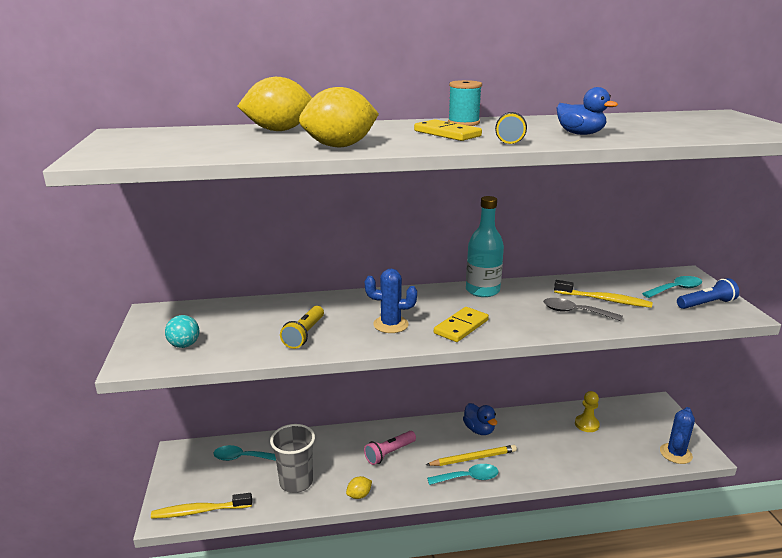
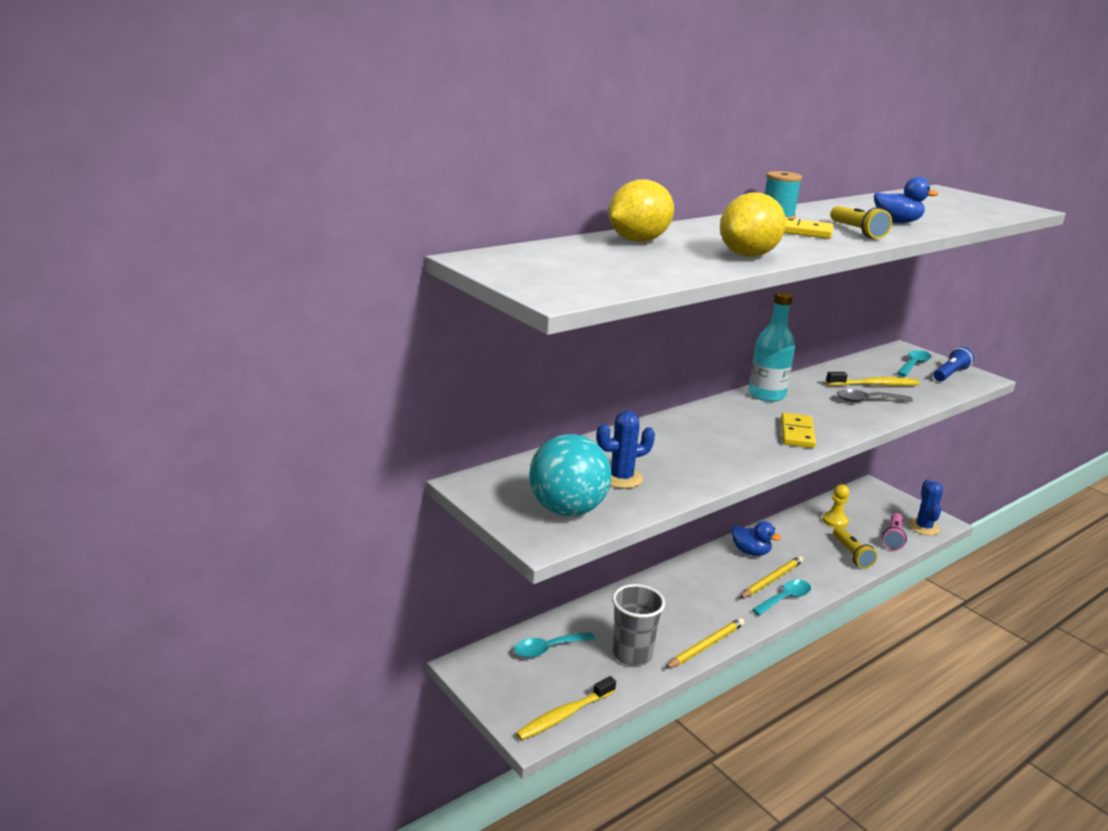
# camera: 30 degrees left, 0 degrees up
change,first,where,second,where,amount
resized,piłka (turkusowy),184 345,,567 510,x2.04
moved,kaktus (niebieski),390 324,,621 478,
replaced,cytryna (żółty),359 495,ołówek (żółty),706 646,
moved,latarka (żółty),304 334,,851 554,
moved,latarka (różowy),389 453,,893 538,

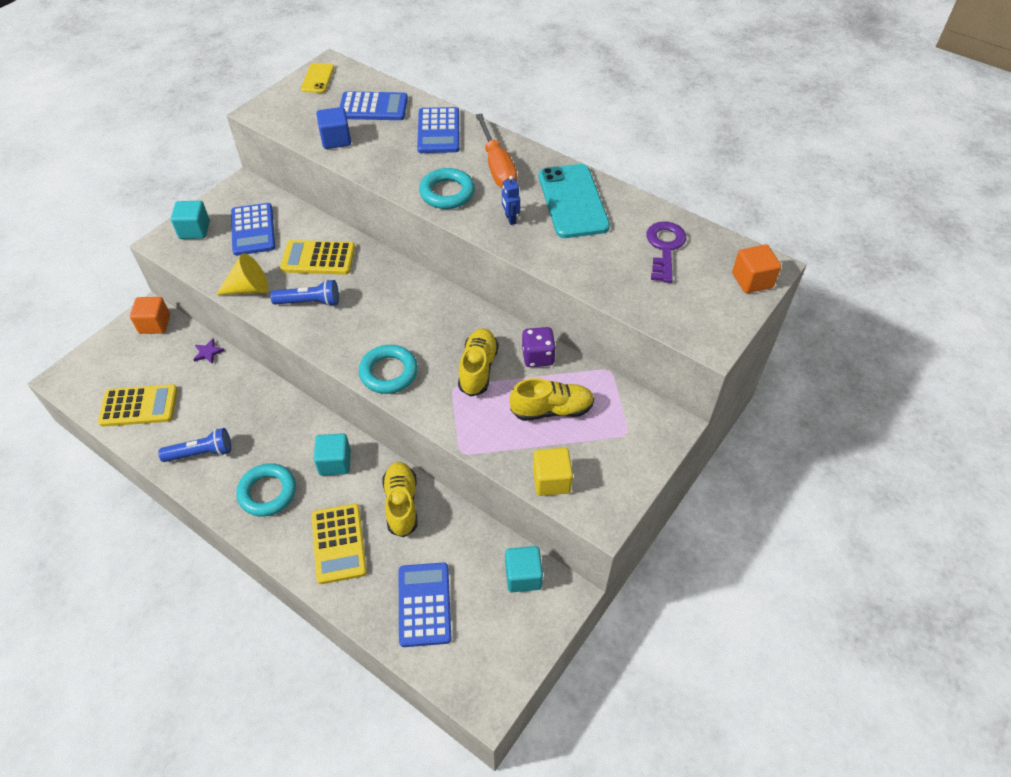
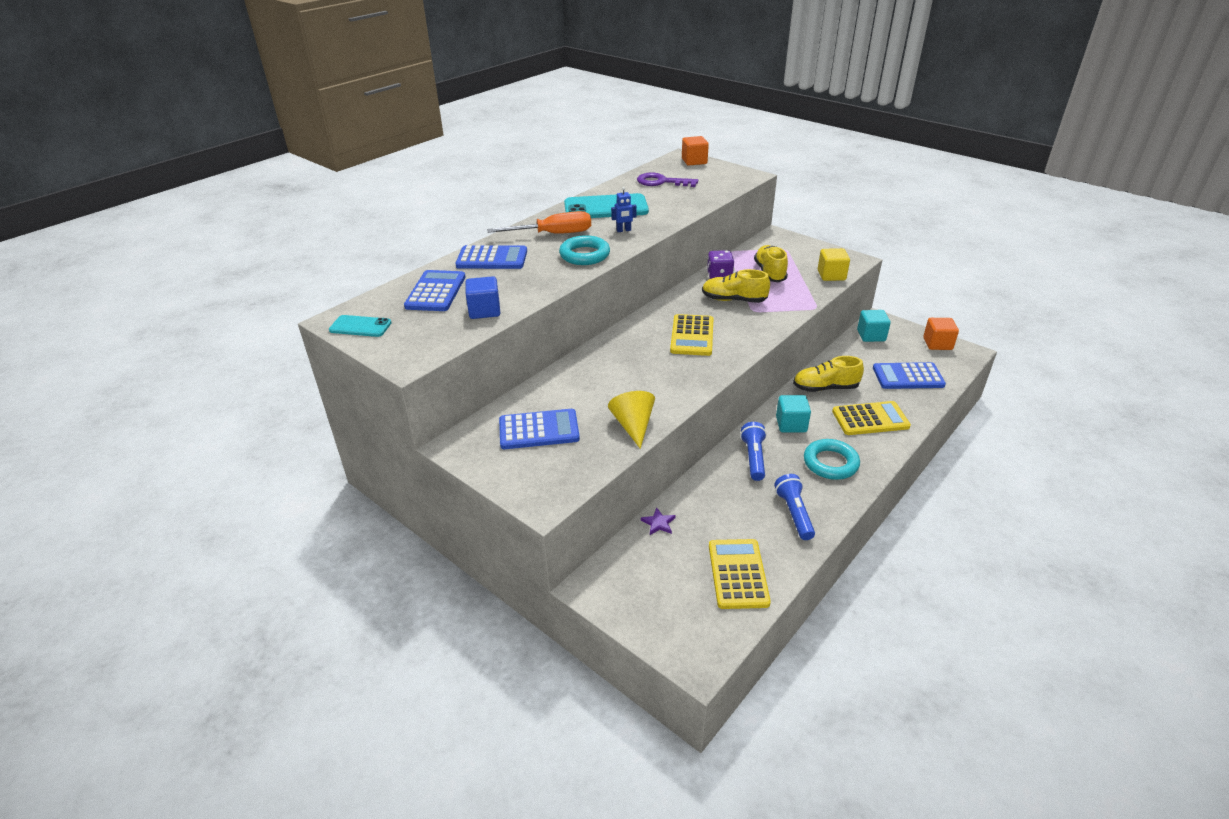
# camera: 85 degrees left, 15 degrees down
change,first,where,second,where,amount
recoloured,telefon (żółty),317 78,telefon (turkusowy),360 326,
moved,kalkulator (żółty),318 258,,692 336,
moved,latarka (niebieski),309 302,,753 458,
moved,sześcian (pomarańczowy),155 324,,937 344,
removed,sześcian (turkusowy),194 230,,,
removed,pierścień (turkusowy),389 372,,,

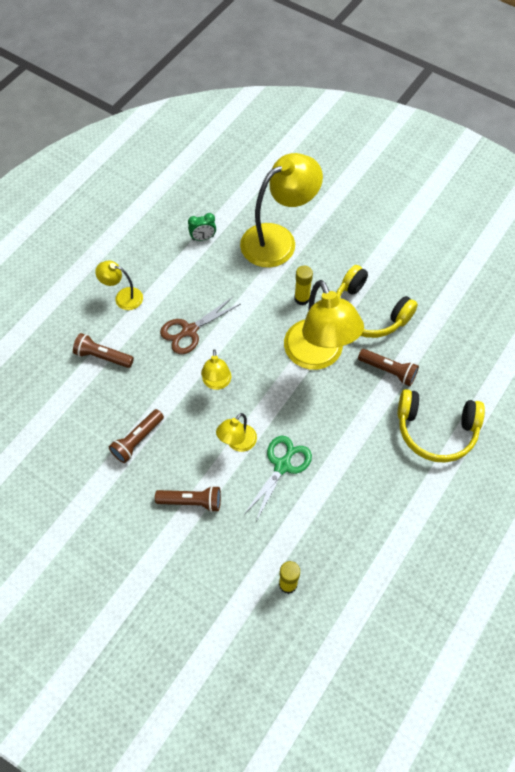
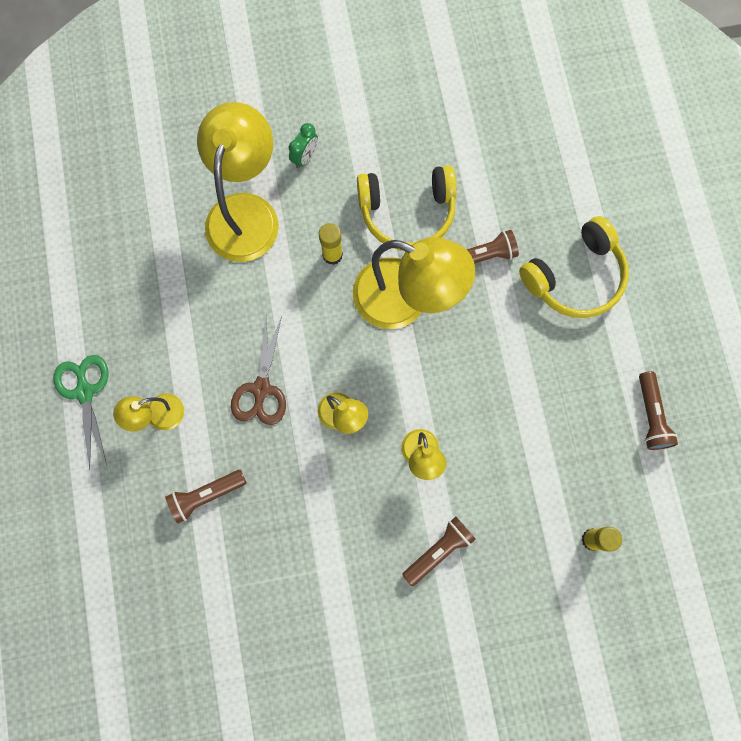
# camera: 45 degrees left, 15 degrees up
change,first,where,second,where,amount
moved,nożyczki (zielony),282 465,,84 391,
moved,budzik (zielony),203 238,,305 157,
moved,latarka (brązowy),137 440,,651 416,

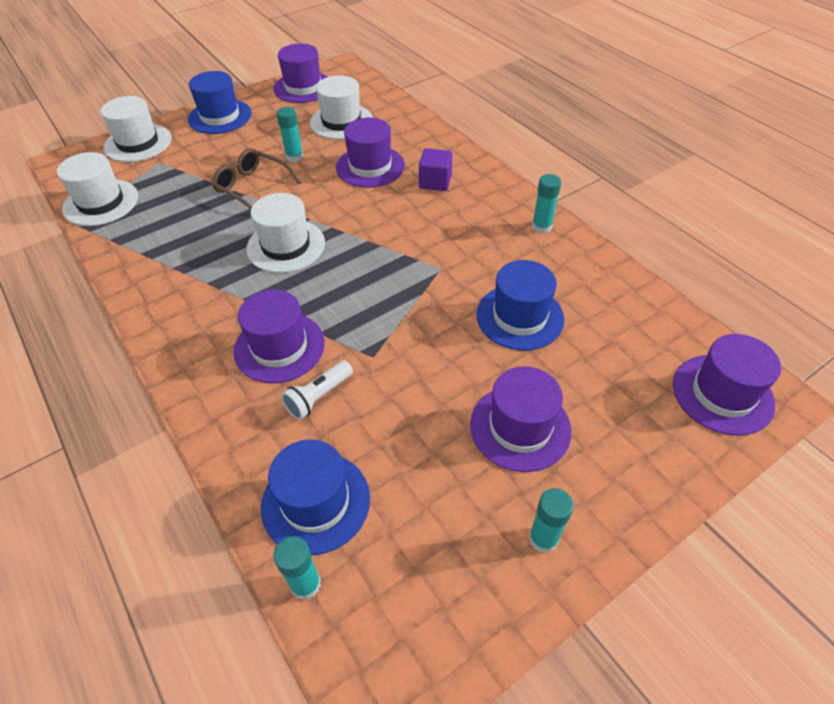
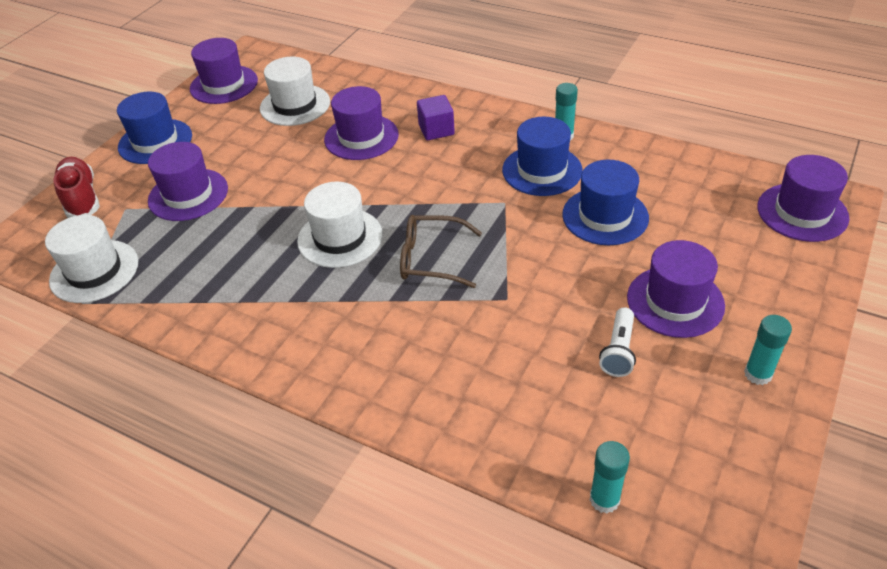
# camera: 25 degrees left, 5 degrees down
change,first,where,second,where,amount
replaced,kapelusz (biały),138 143,but (czerwony),81 198,
moved,kapelusz (fioletowy),279 347,,188 194,
moved,okulary (brązowy),252 187,,431 259,
moved,kapelusz (niebieski),316 502,,542 170,
moved,latarka (biały),318 397,,618 351,
removed,klej w sztyfcie (turkusowy),294 157,,,

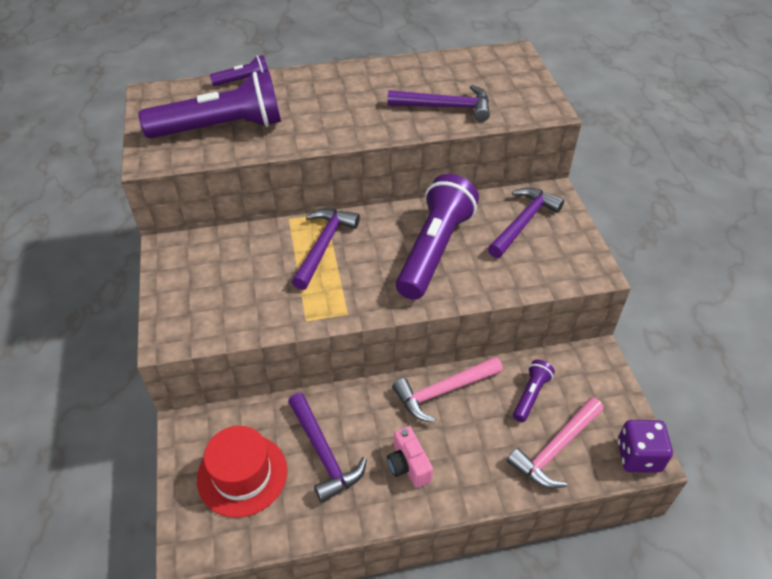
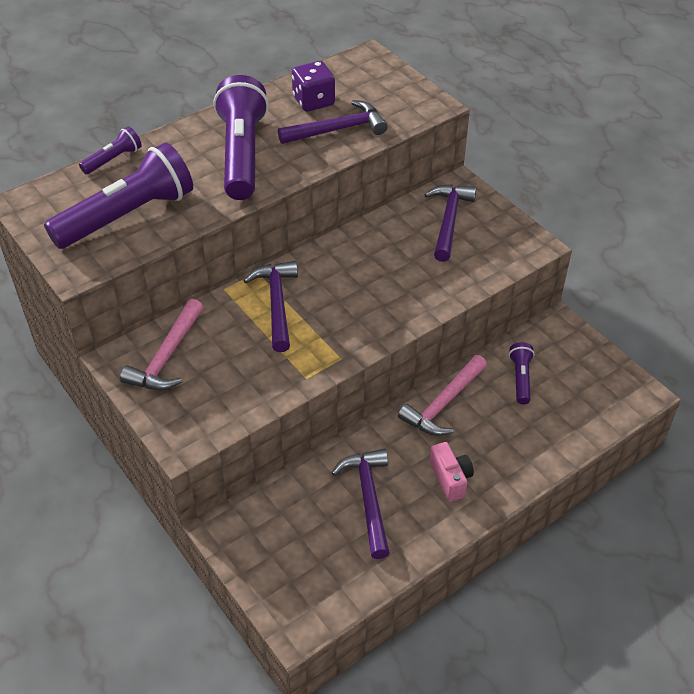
# camera: 25 degrees left, 0 degrees up
change,first,where,second,where,amount
moved,młotek (różowy),555 449,,167 356,
moved,latarka (fioletowy),434 249,,242 154,
moved,kostka do gry (fioletowy),638 456,,313 101,
turned,młotek (fioletowy),323 453,,369 499,135 degrees counterclockwise
turned,aparat fotograficzny (różowy),408 465,,450 478,150 degrees counterclockwise
removed,kapelusz (czerwony),242 474,,,

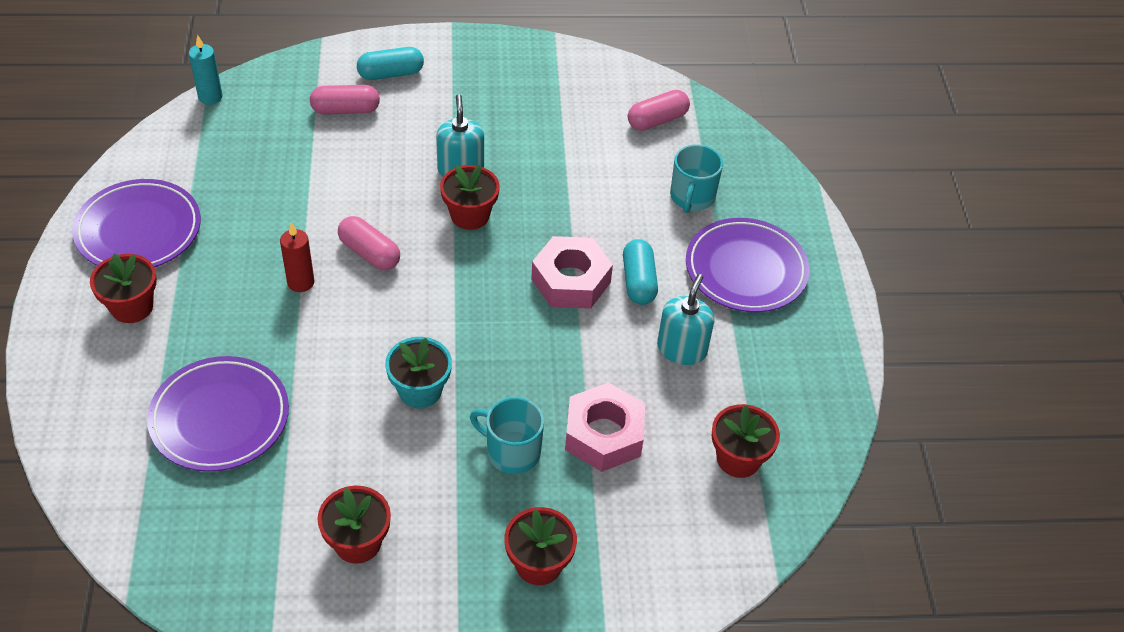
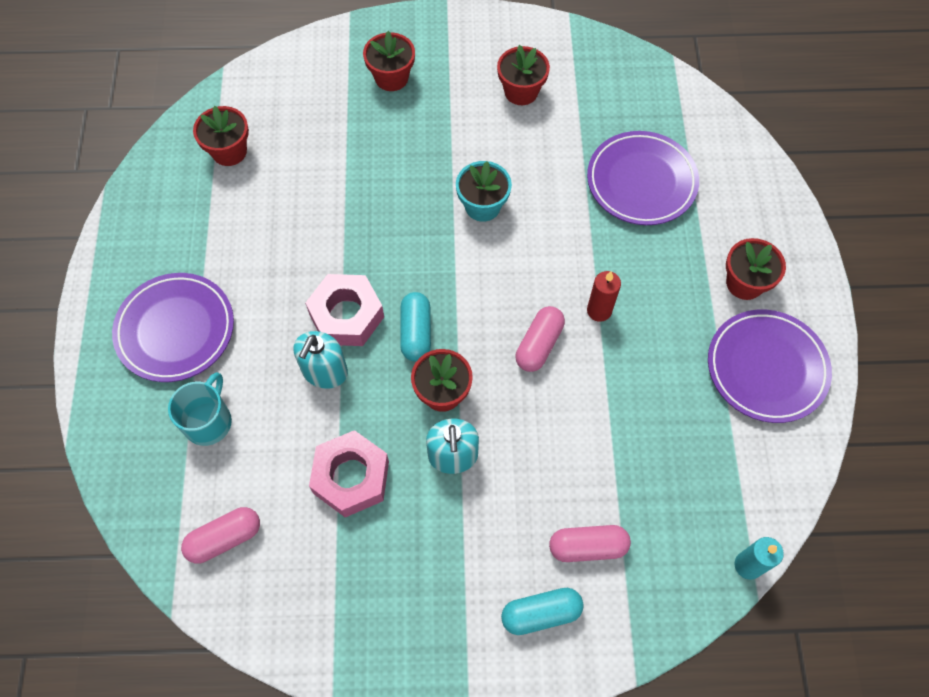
# camera: 175 degrees left, 15 degrees up
change,first,where,second,where,amount
moved,dozownik mydła (turkusowy),682 349,,324 371,
moved,nakrętka (różowy),603 435,,351 477,
moved,kapsułka (turkusowy),638 281,,416 332,
turned,kapsułka (różowy),369 253,,539 345,75 degrees clockwise
removed,kubek (turkusowy),512 451,,,

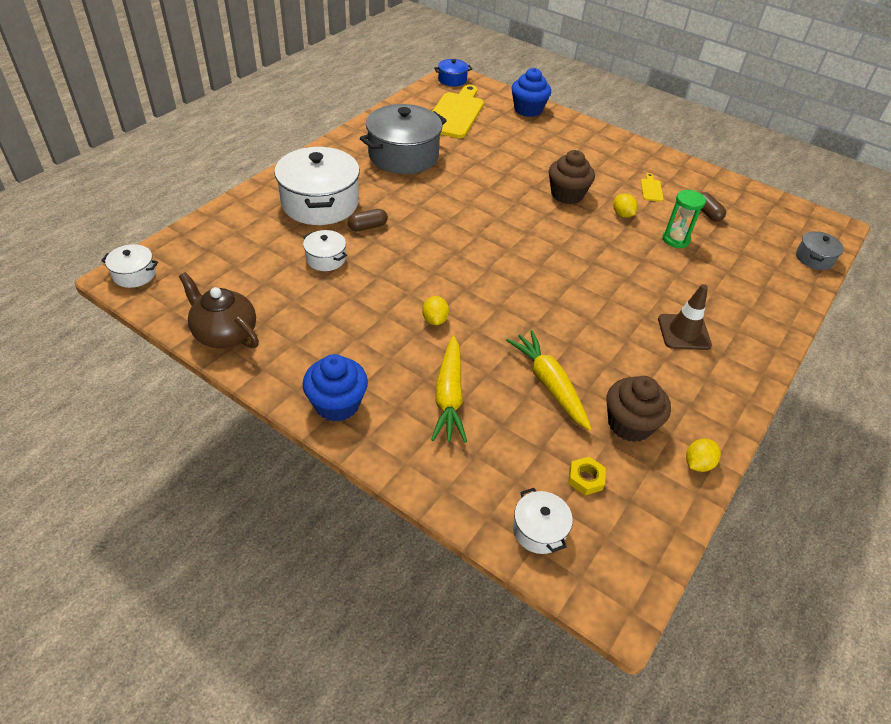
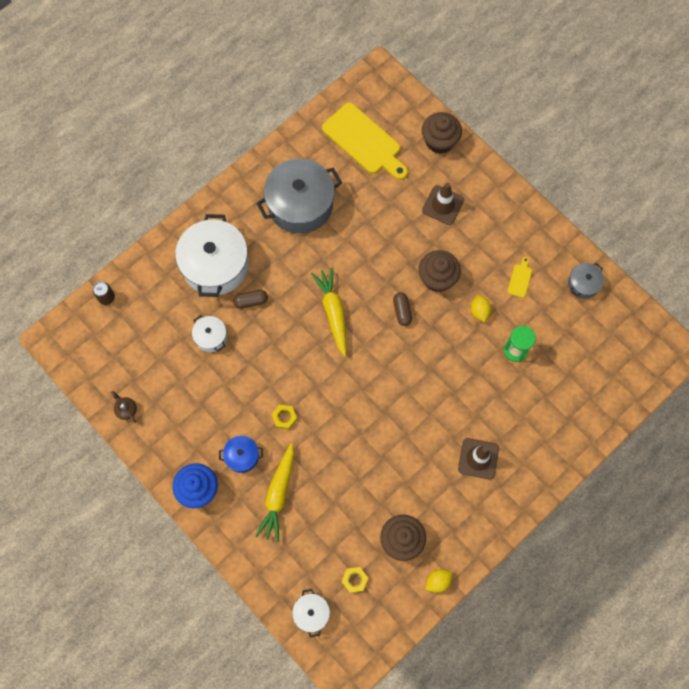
# camera: 15 degrees right, 25 degrees up
change,first,where,second,where,amount
added,,,puszka (brązowy),106 297,
resized,imbryk (brązowy),224 333,,126 409,x0.47
moved,garnek (niebieski),452 80,,242 456,
replaced,cytryna (żółty),435 320,nakrętka (żółty),284 417,
moved,marchewka (żółty),549 385,,333 312,
turned,deska do krojenia (żółty),455 113,,364 141,105 degrees clockwise
moved,kapsułka (brązowy),707 213,,402 311,
recoloured,muffinka (niebieski),528 110,muffinka (brązowy),439 141,
added,,,pachołek (brązowy),443 205,
moved,garnek (szary),814 258,,583 284,
removed,garnek (biały),134 274,,,

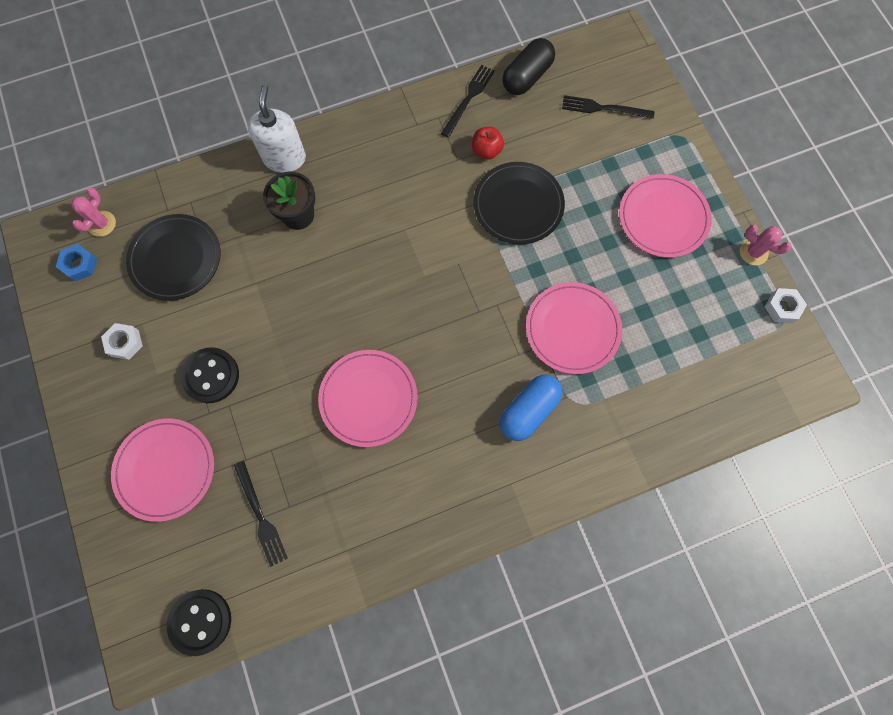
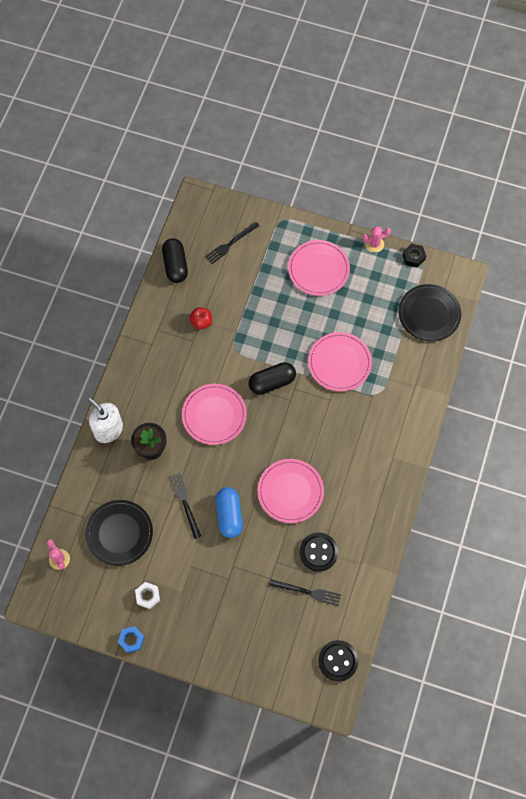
# camera: 50 degrees left, 5 degrees down
change,first,where,second,where,amount
moved,nakrętka (niebieski),80 265,,131 640,
moved,widelec (czarny),468 99,,185 503,
moved,talerz (różowy),165 469,,214 415,
moved,kapsułka (niebieski),528 410,,229 515,
added,,,kapsułka (czarny),272 382,
moved,guzik (czarny),211 376,,318 552,
moved,talerz (czarny),518 205,,429 314,
recoloured,nakrętka (biały),782 307,nakrętka (czarny),413 257,

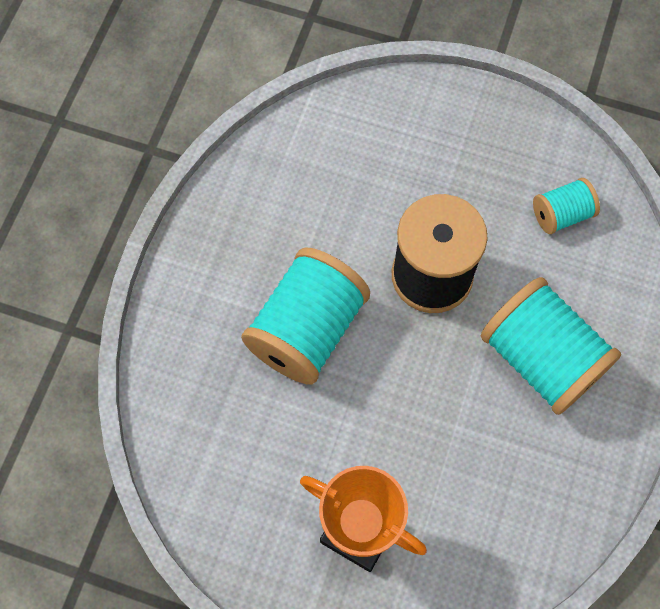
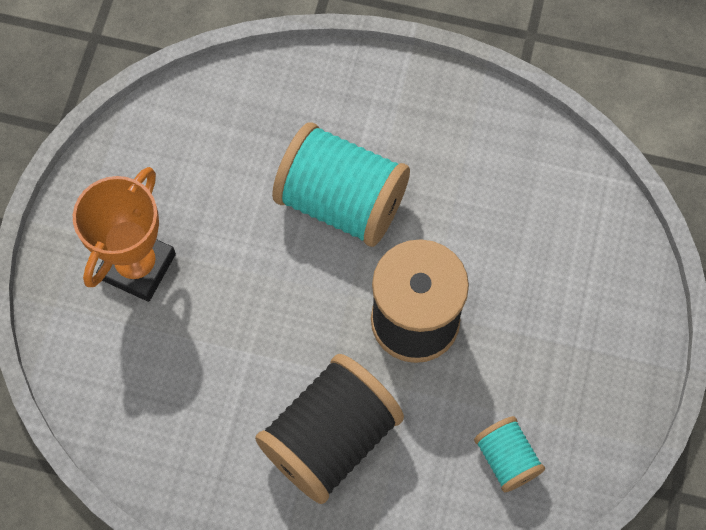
# camera: 85 degrees right, 0 degrees up
change,first,where,second,where,amount
recoloured,szpulka (turkusowy),541 358,szpulka (czarny),330 438,

